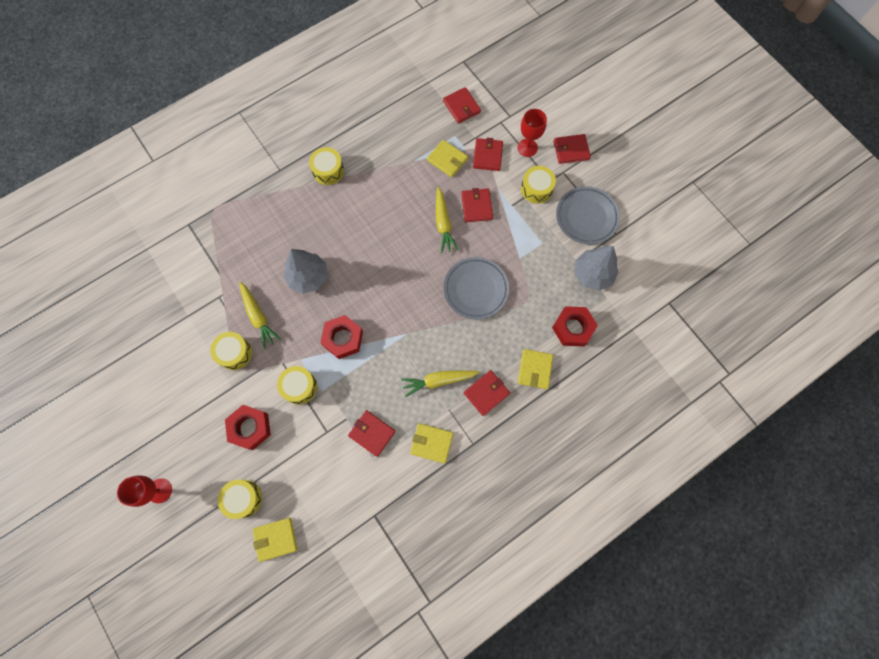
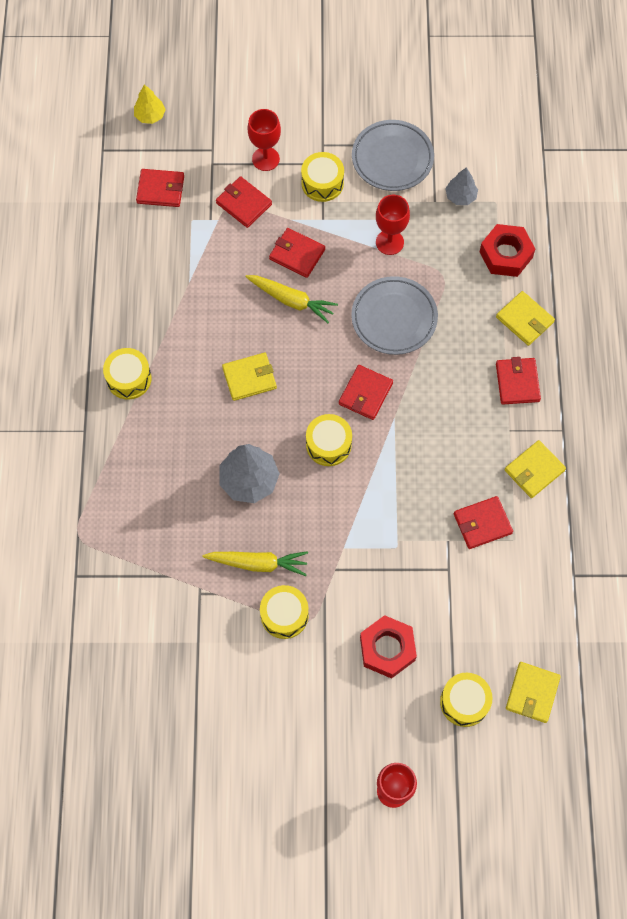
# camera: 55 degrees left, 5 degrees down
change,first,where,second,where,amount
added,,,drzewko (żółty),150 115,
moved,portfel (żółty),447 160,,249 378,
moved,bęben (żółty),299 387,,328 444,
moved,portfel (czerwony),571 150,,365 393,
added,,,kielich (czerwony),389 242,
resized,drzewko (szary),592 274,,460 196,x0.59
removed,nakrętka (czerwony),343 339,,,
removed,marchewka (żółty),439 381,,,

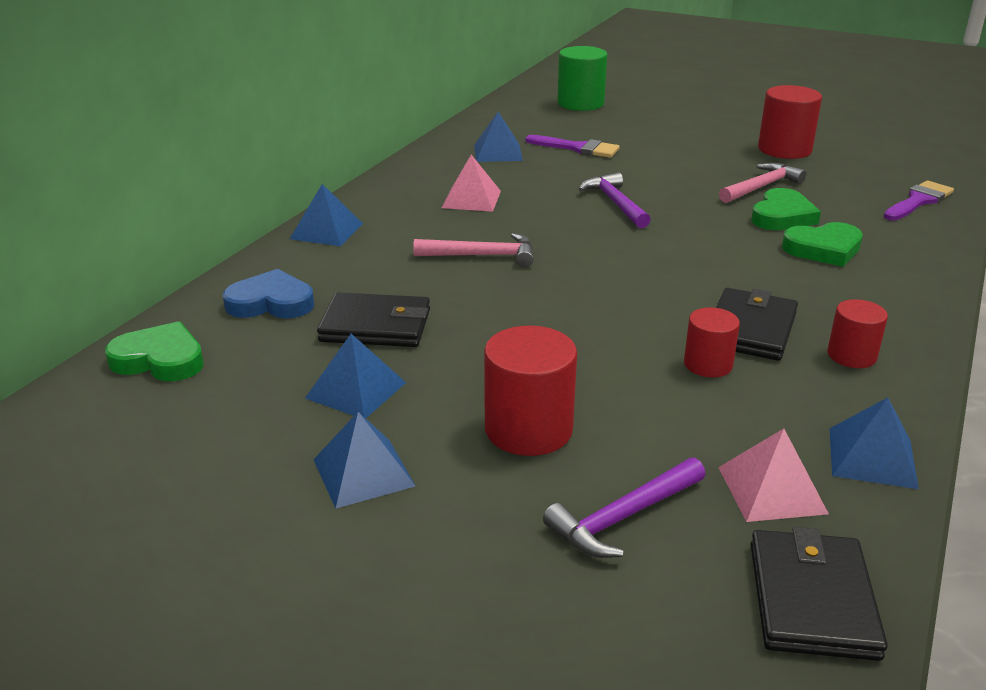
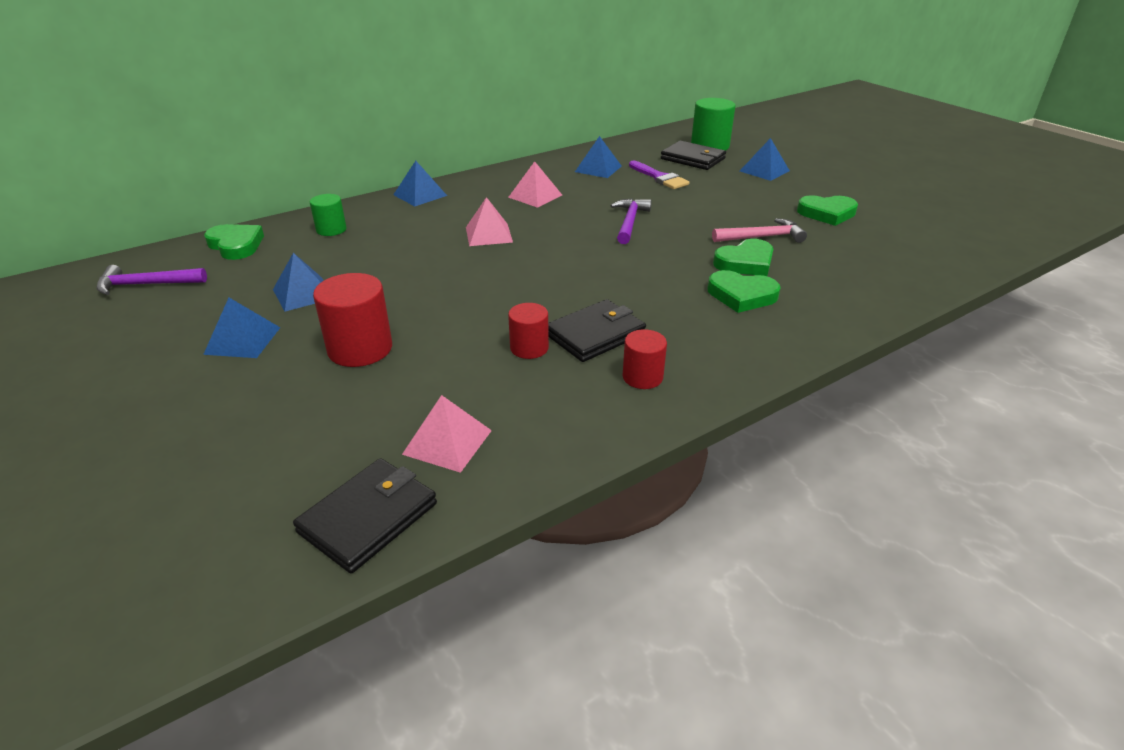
# camera: 30 degrees right, 5 degrees up
change,first,where,second,where,amount
moved,młotek (fioletowy),623 517,,146 284,
replaced,serce (niebieski),271 302,walec (zielony),331 230,
replaced,młotek (różowy),482 256,piramida (różowy),489 234,
moved,portfel (czarny),376 326,,693 159,
moved,piramida (niebieski),872 457,,764 171,
replaced,walec (czerwony),784 149,serce (zielony),827 213,
removed,pędzel (fioletowy),918 201,,,

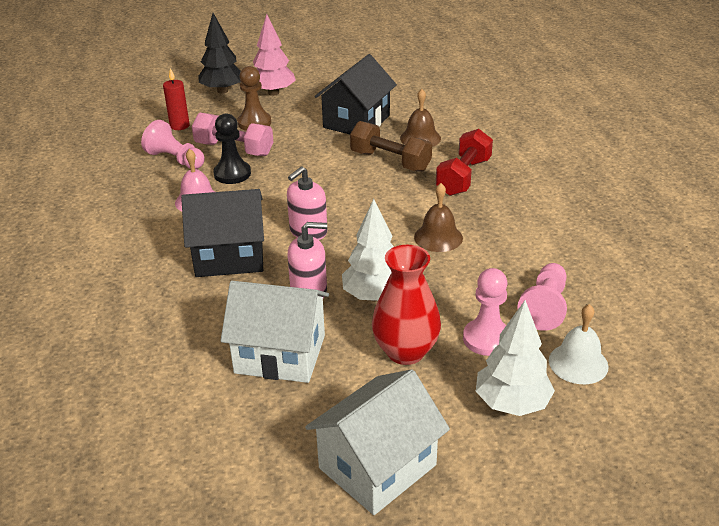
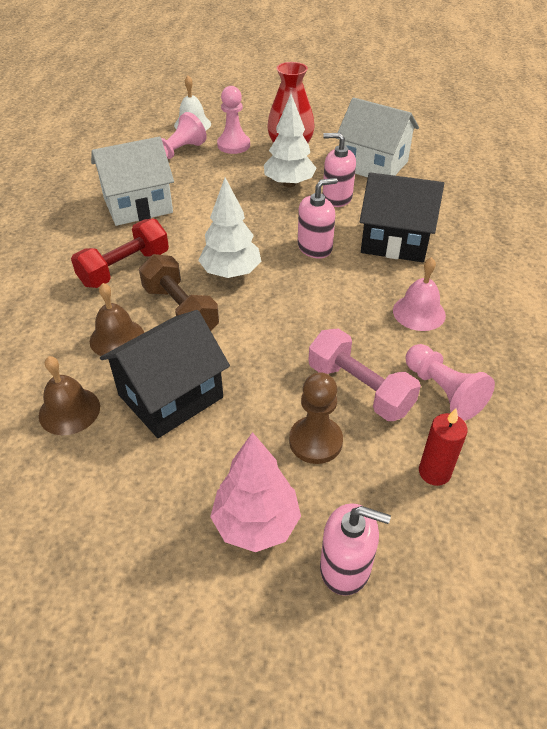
# camera: 160 degrees left, 10 degrees up
change,first,where,second,where,amount
moved,dzwonek (brązowy),438 237,,69 410,
moved,domek (biały),377 466,,138 205,
moved,drzewko (biały),511 403,,231 273,
replaced,drzewko (czarny),222 91,dozownik mydła (różowy),345 567,
removed,pionek (czarny),232 174,,,

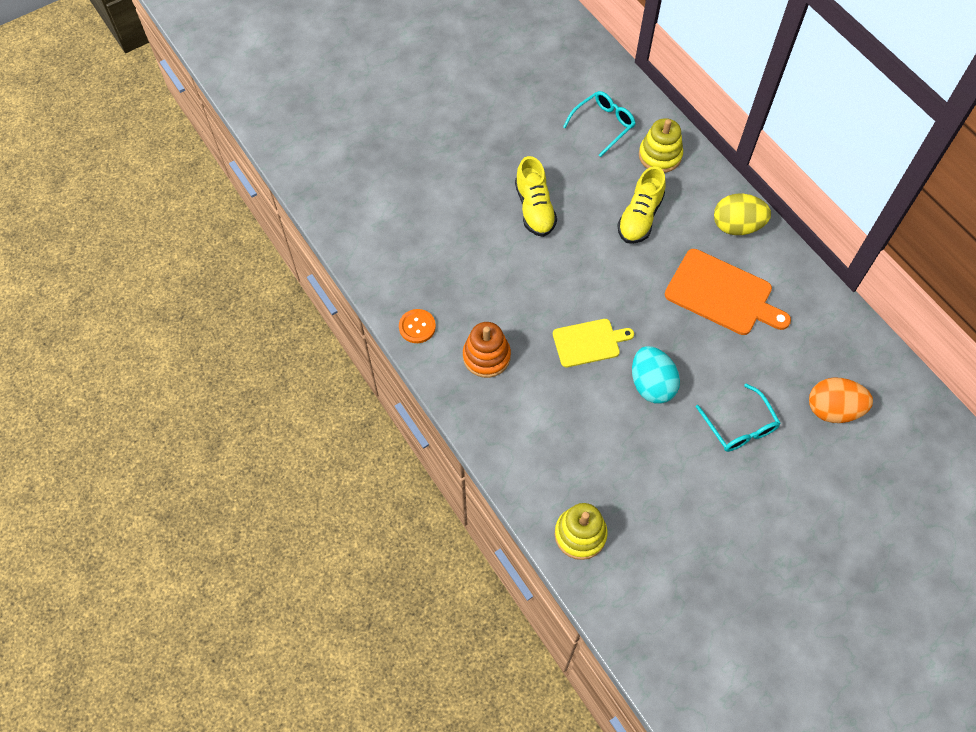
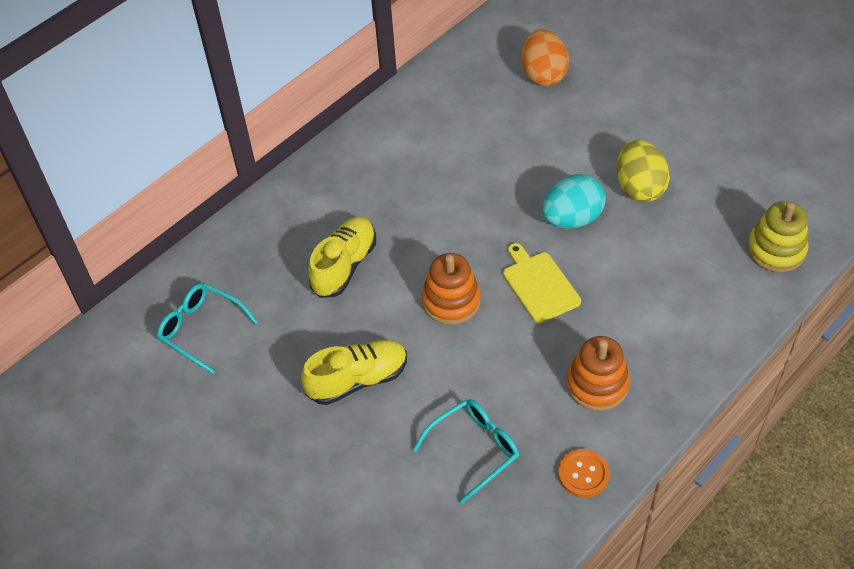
# camera: 100 degrees left, 10 degrees down
change,first,where,second,where,amount
turned,but (żółty),640 217,,344 266,75 degrees counterclockwise
moved,okulary (turkusowy),739 426,,474 450,
added,,,zabawka nakładanka (pomarańczowy),451 301,
moved,jajko (żółty),736 226,,639 187,
removed,zabawka nakładanka (żółty),660 155,,,
removed,deska do krojenia (pomarańczowy),722 294,,,

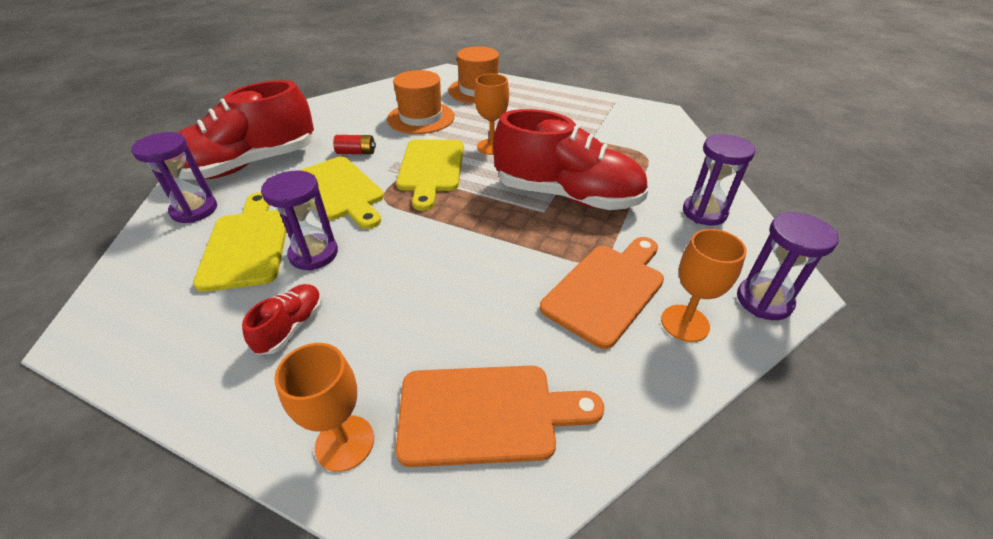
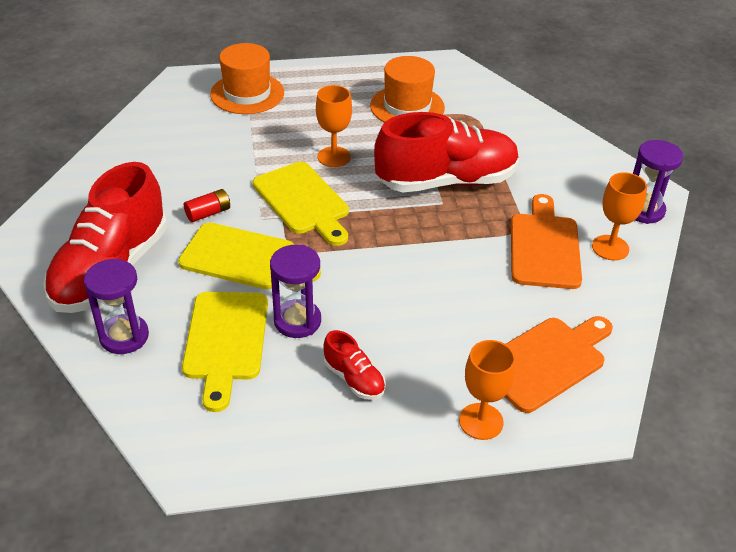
# camera: 35 degrees left, 0 degrees up
change,first,where,second,where,amount
turned,deska do krojenia (żółty),247 244,,226 341,135 degrees counterclockwise
turned,but (czerwony),291 327,,354 379,150 degrees clockwise
moved,kapelusz (pomarańczowy),421 118,,407 107,
removed,klepsydra (fioletowy),704 212,,,

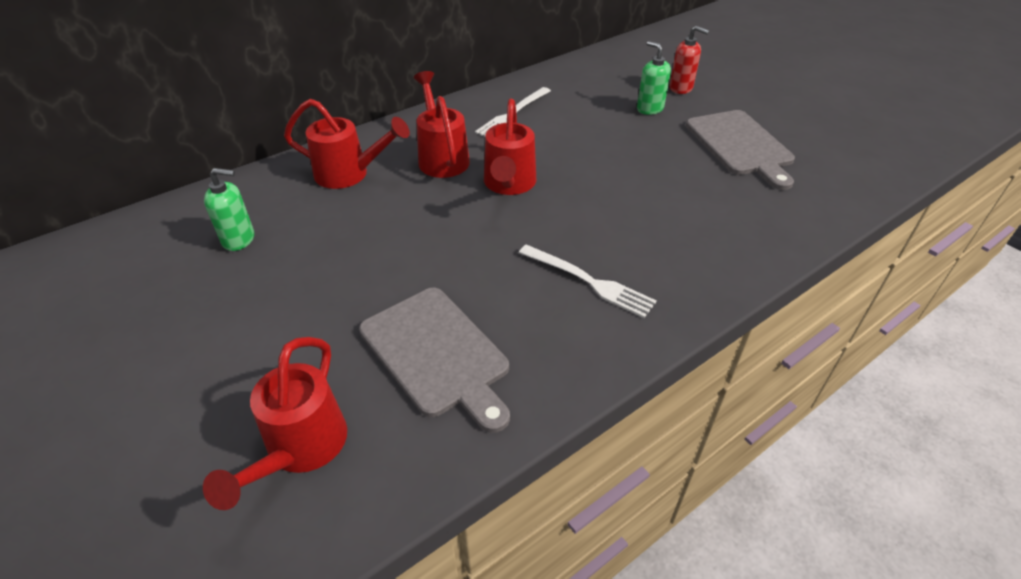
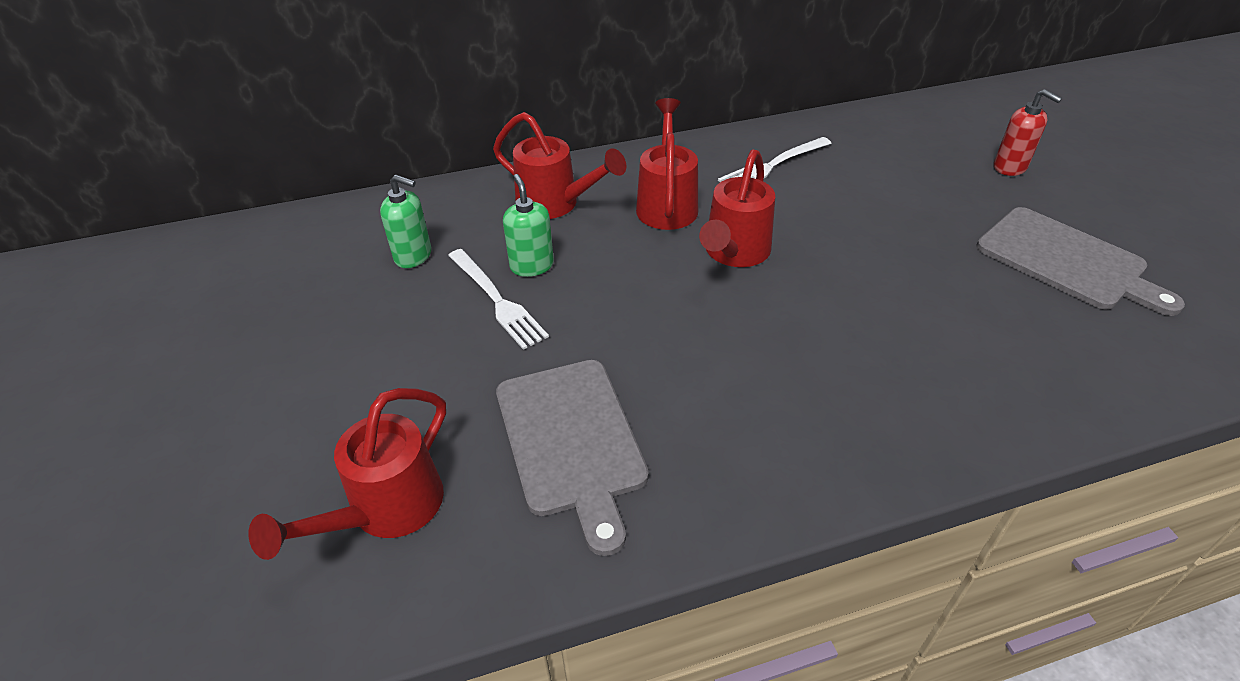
# camera: 20 degrees right, 0 degrees up
change,first,where,second,where,amount
moved,widelec (biały),589 282,,497 300,
moved,dozownik mydła (zielony),649 108,,531 265,
turned,deska do krojenia (szary),740 145,,1066 261,45 degrees counterclockwise

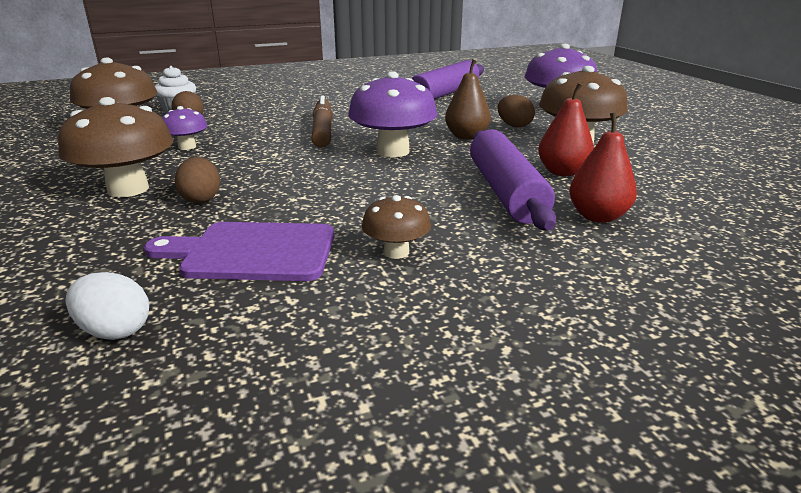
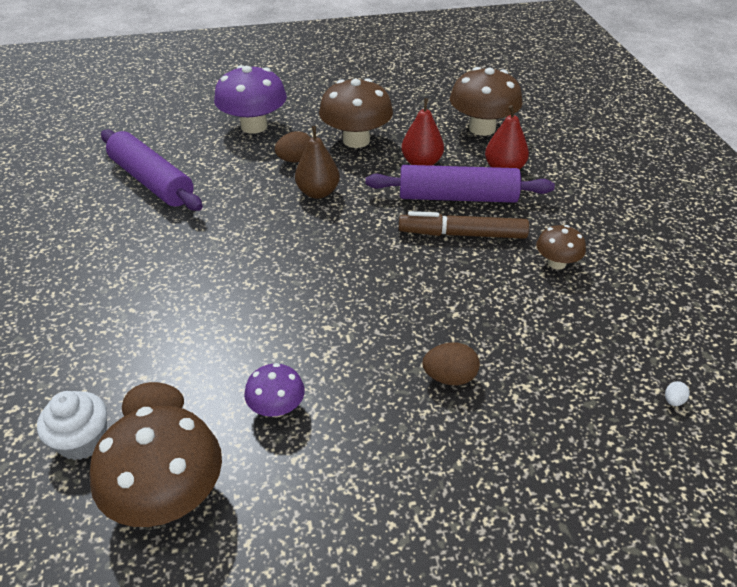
# camera: 80 degrees left, 15 degrees up
change,first,where,second,where,amount
moved,flamaster (brązowy),322 130,,462 234,
moved,grzyb (brązowy),128 189,,482 128,
resized,jajko (biały),115 331,,673 401,x0.50
removed,deska do krojenia (fioletowy),252 252,,,
removed,grzyb (fioletowy),393 151,,,

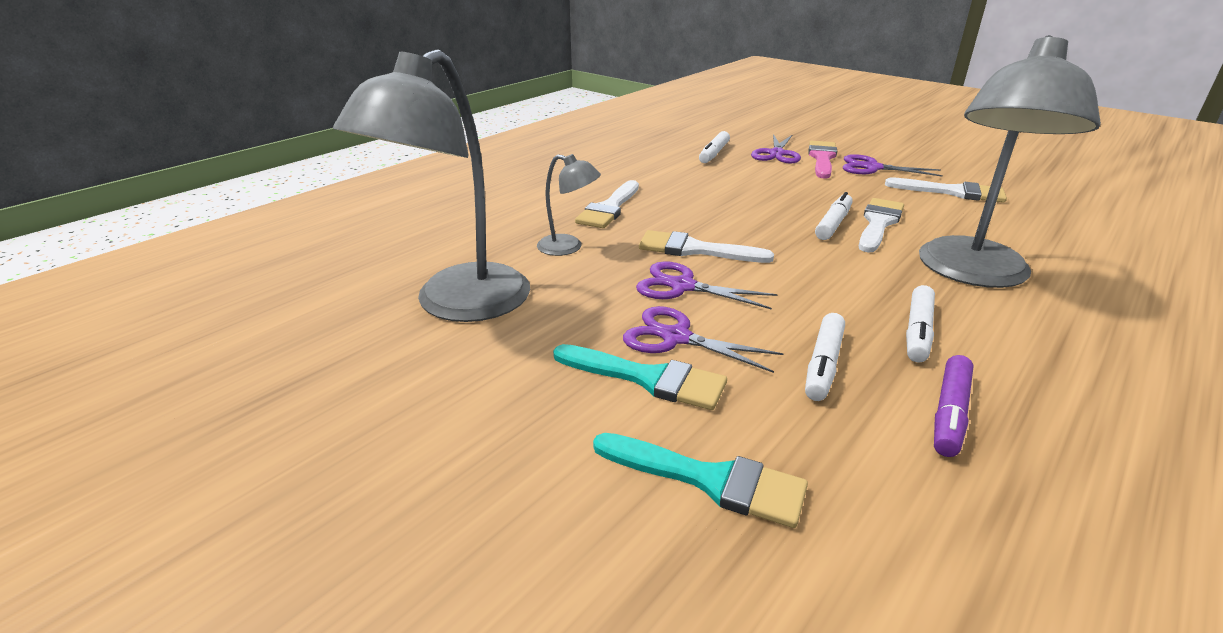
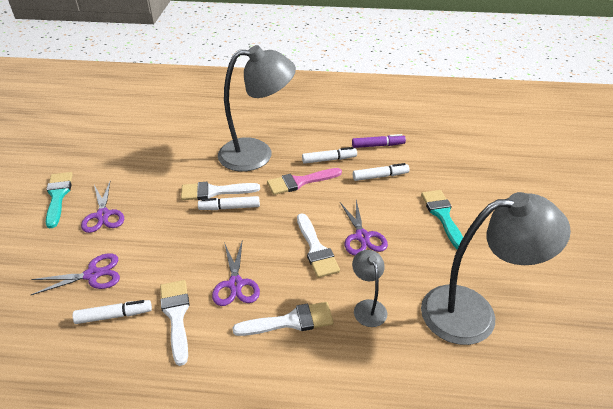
# camera: 125 degrees left, 10 degrees up
change,first,where,second,where,amount
moved,pędzel (turkusowy),709 480,,58 196,
moved,pędzel (biały),952 192,,176 315,
moved,nożyczki (fioletowy),676 337,,235 284,
moved,pędzel (różowy),822 158,,300 182,

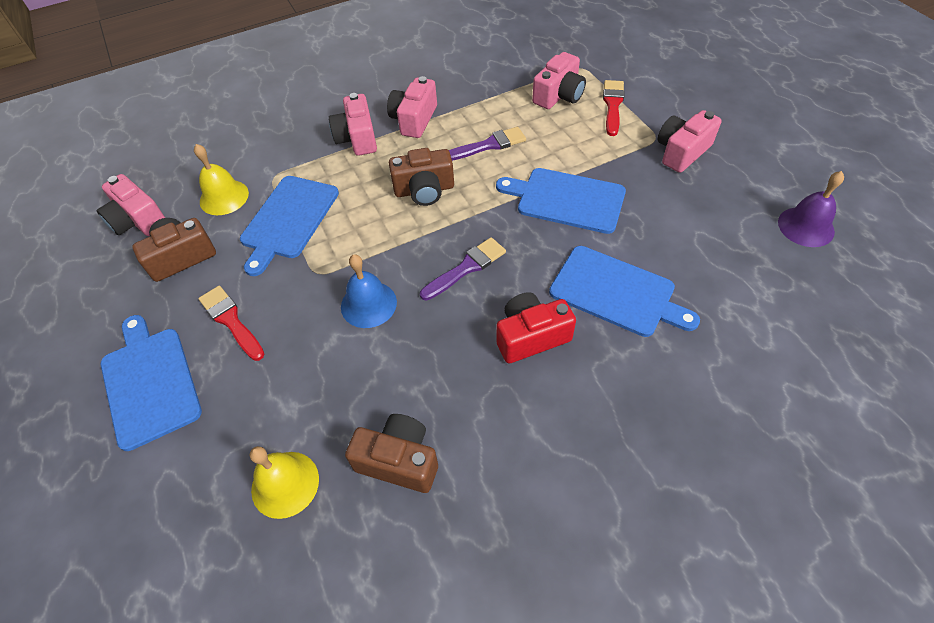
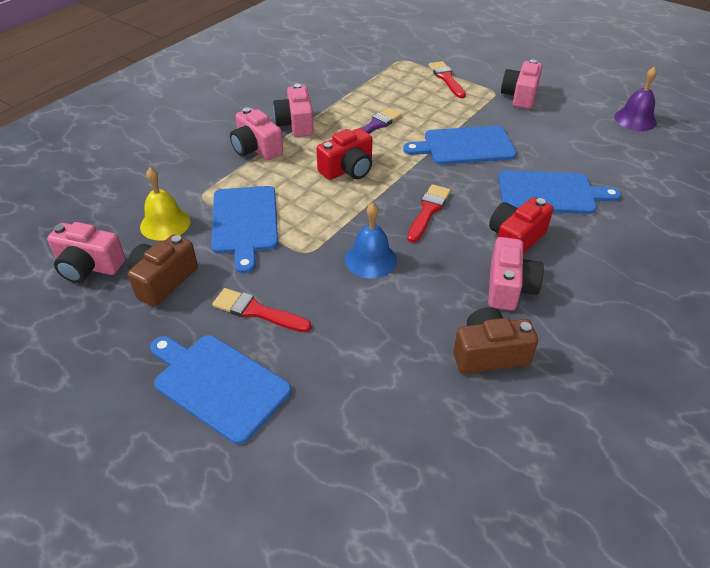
# camera: 30 degrees left, 10 degrees down
change,first,where,second,where,amount
recoloured,aparat fotograficzny (brązowy),424 190,aparat fotograficzny (czerwony),348 169,
recoloured,pędzel (fioletowy),466 268,pędzel (czerwony),428 211,
moved,aparat fotograficzny (różowy),559 95,,509 287,
removed,dzwonek (żółty),285 484,,,

